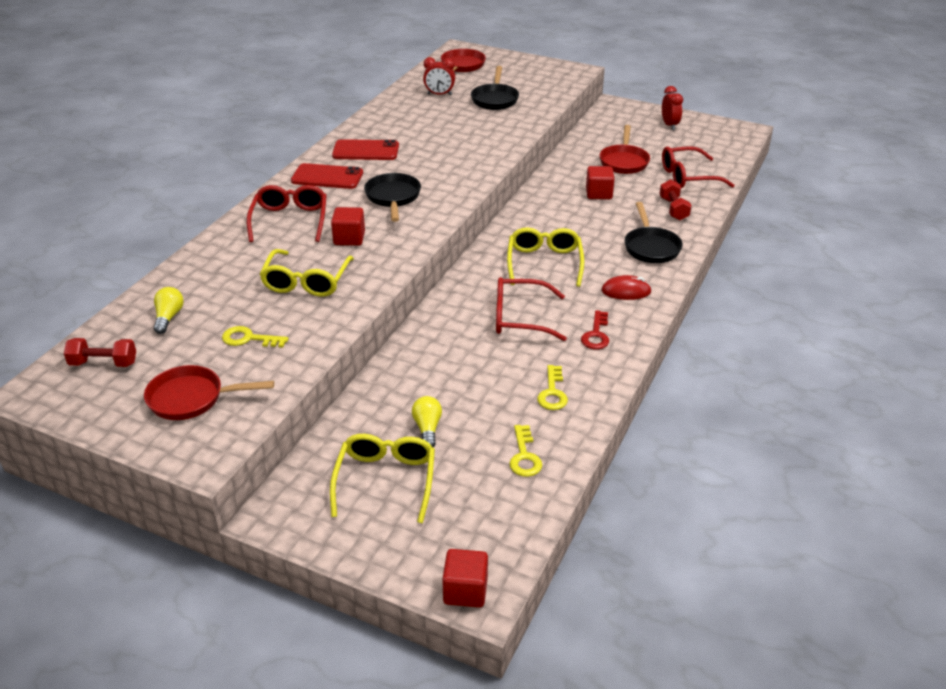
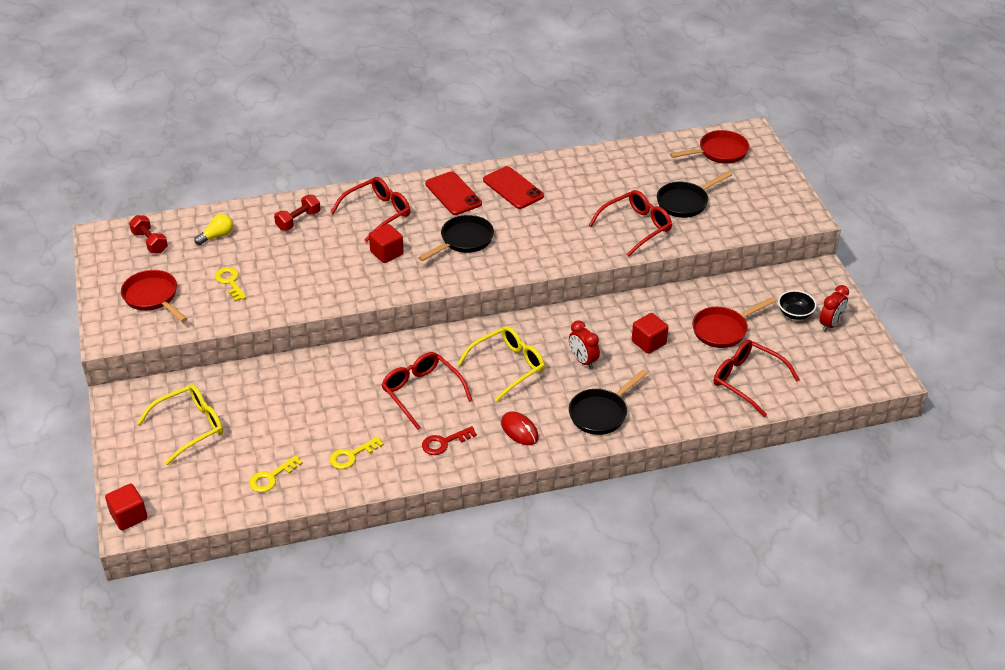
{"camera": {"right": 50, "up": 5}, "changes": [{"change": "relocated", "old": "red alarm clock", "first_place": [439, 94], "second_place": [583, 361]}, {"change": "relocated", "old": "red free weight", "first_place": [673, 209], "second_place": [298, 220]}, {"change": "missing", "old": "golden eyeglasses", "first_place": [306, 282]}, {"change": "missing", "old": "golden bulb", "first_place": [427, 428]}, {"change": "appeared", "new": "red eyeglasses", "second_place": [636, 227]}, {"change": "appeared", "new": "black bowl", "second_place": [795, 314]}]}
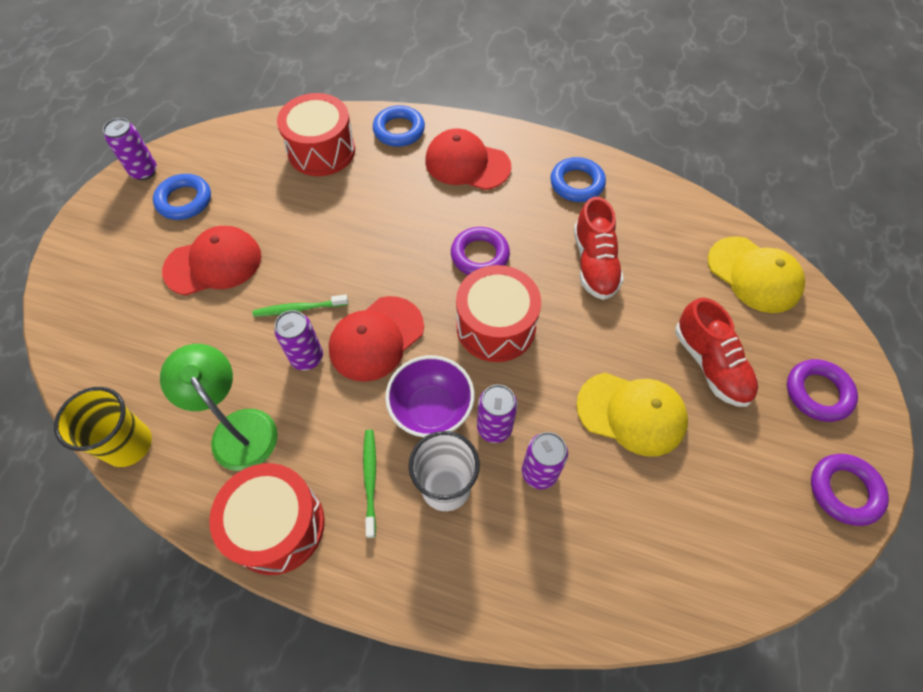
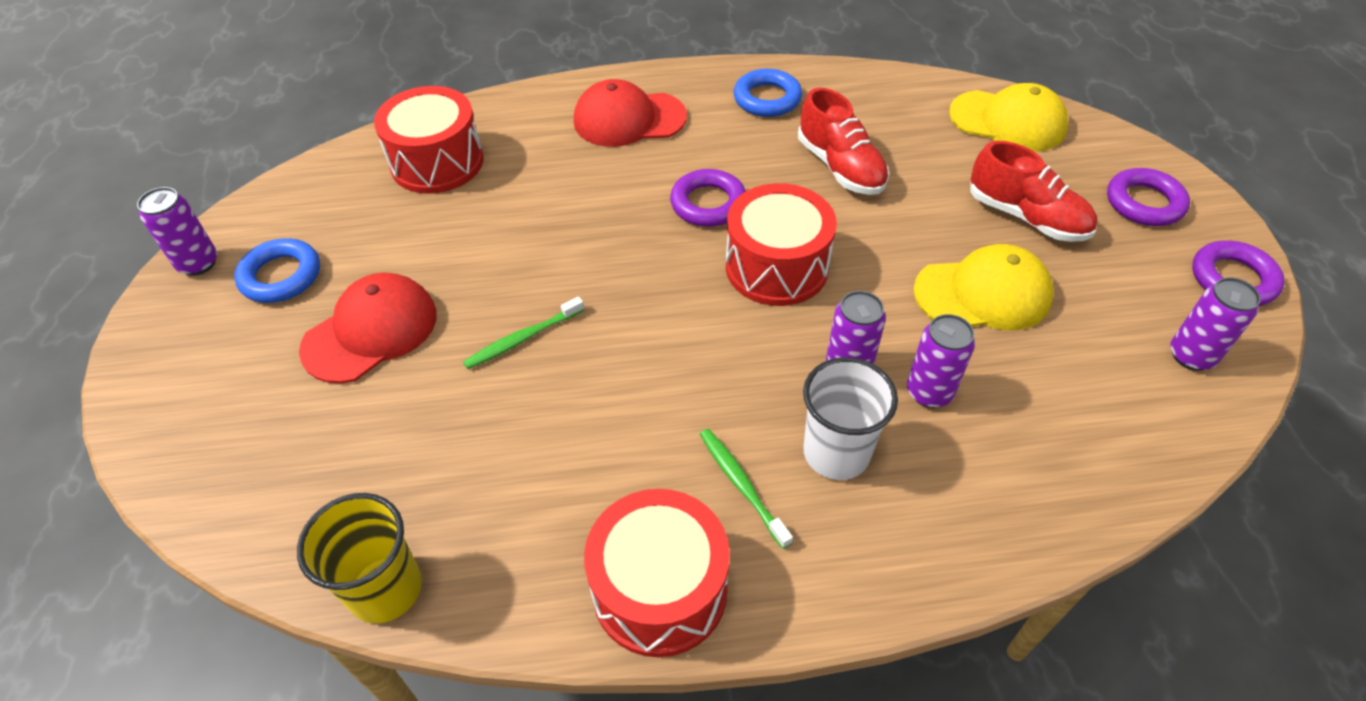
{"camera": {"right": -25, "up": -10}, "changes": [{"change": "missing", "old": "cobalt ring", "first_place": [399, 130]}, {"change": "missing", "old": "red cap", "first_place": [376, 338]}, {"change": "relocated", "old": "violet can", "first_place": [307, 357], "second_place": [1191, 356]}, {"change": "missing", "old": "emerald desk lamp", "first_place": [238, 428]}, {"change": "missing", "old": "violet bowl", "first_place": [431, 409]}]}
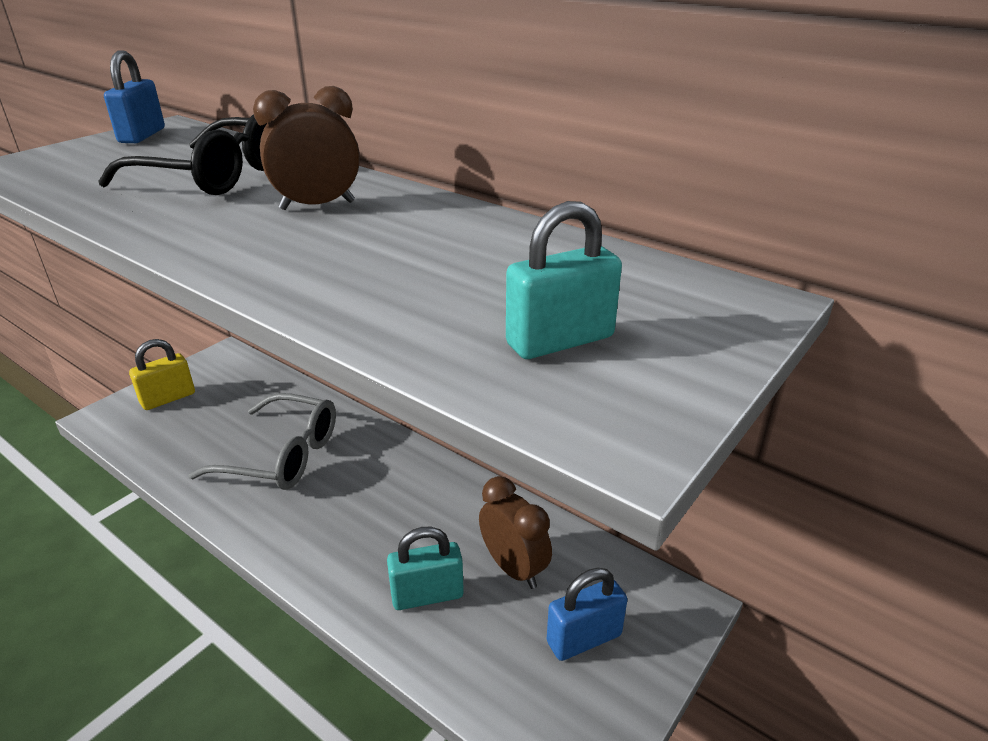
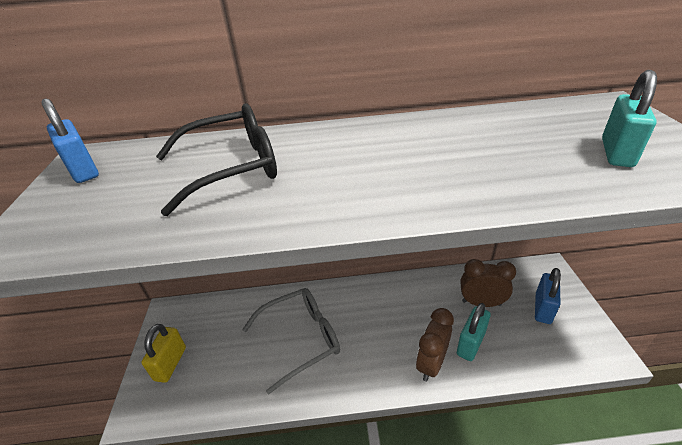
{"camera": {"right": -40, "up": 5}, "changes": [{"change": "relocated", "old": "dark brown alarm clock", "first_place": [317, 205], "second_place": [431, 364]}]}
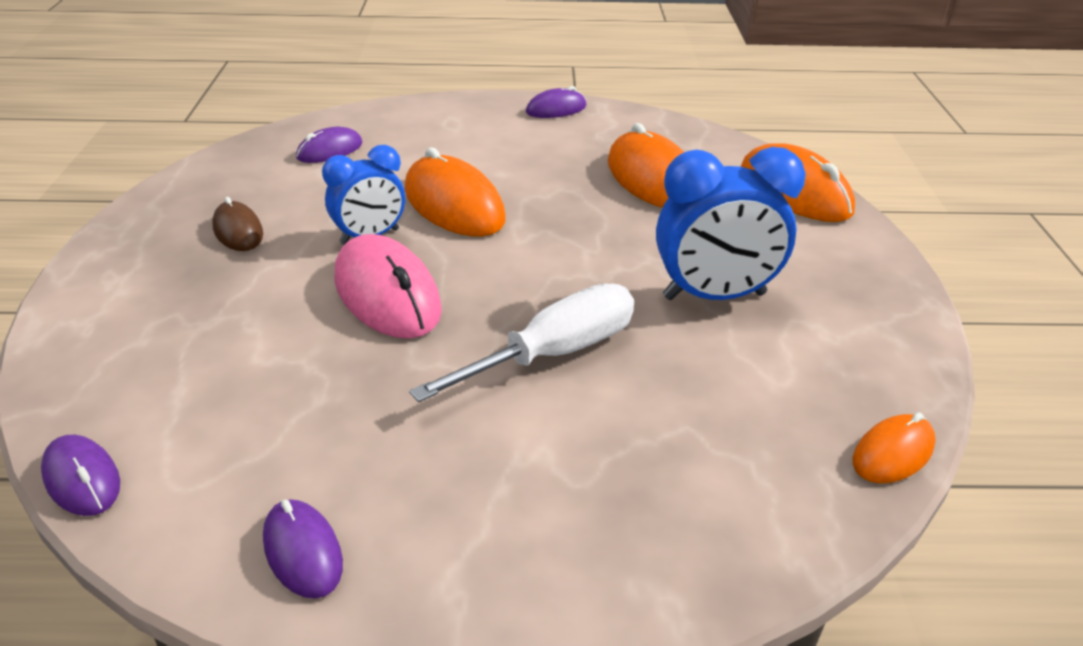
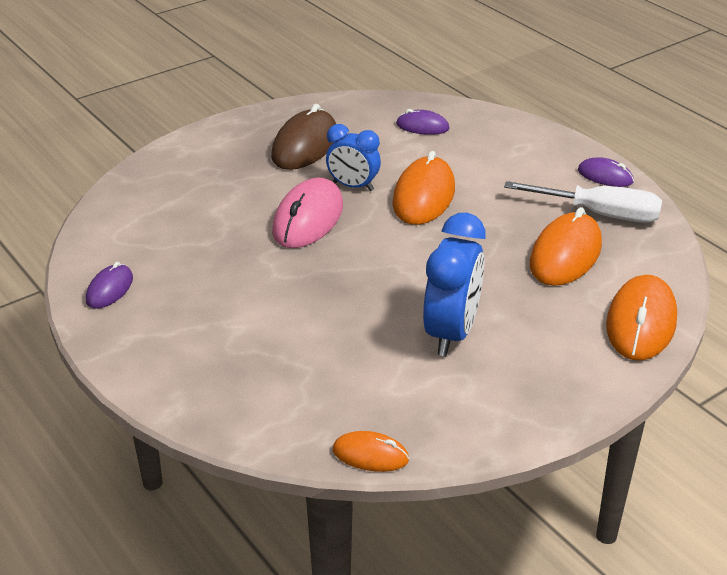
{"camera": {"right": 55, "up": 0}, "changes": [{"change": "spun", "old": "cobalt alarm clock", "first_place": [714, 296], "second_place": [451, 333], "degrees": -120}, {"change": "size", "old": "dark brown computer mouse", "first_place": [238, 231], "second_place": [305, 145], "factor": 1.8}, {"change": "relocated", "old": "snow-white hand screwdriver", "first_place": [552, 354], "second_place": [599, 214]}, {"change": "missing", "old": "violet computer mouse", "first_place": [82, 479]}]}
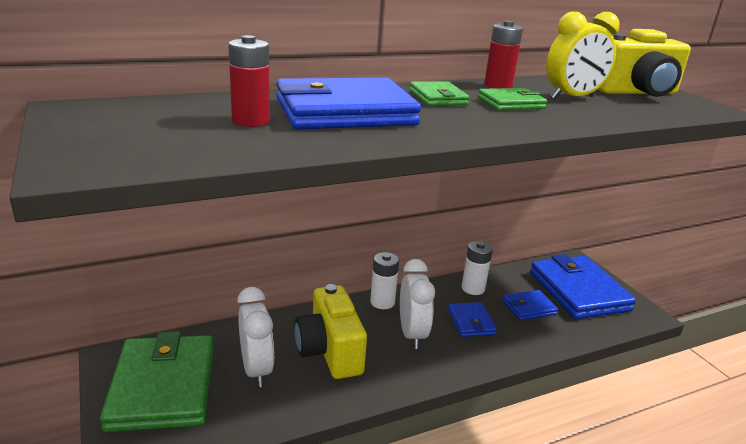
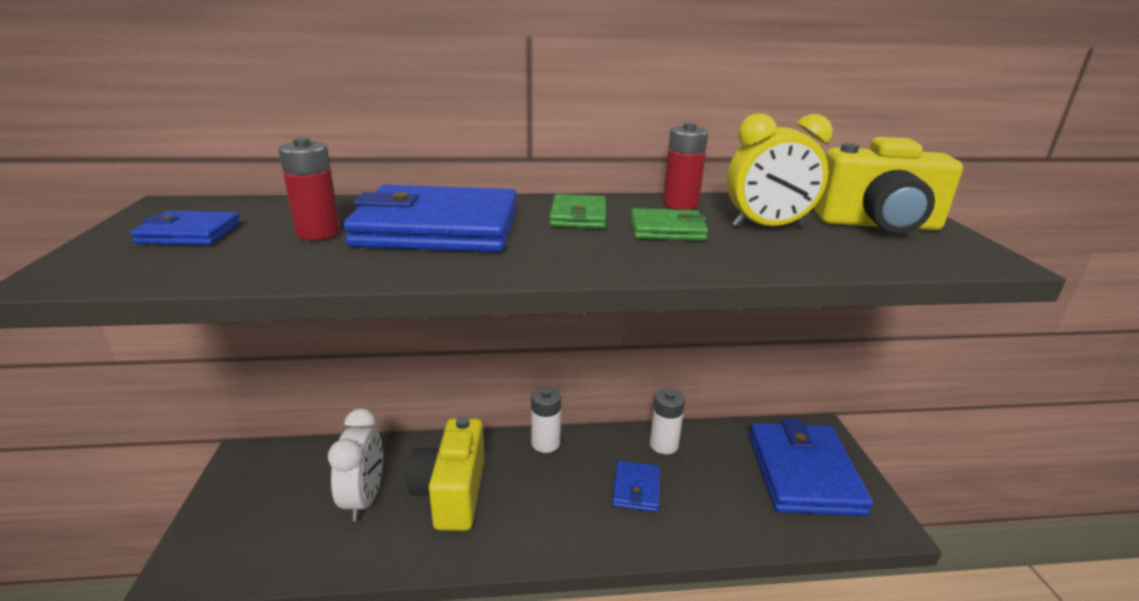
{"camera": {"right": 20, "up": 0}, "changes": [{"change": "missing", "old": "snow-white alarm clock", "first_place": [412, 334]}, {"change": "relocated", "old": "cobalt billfold", "first_place": [529, 307], "second_place": [189, 233]}, {"change": "missing", "old": "emerald billfold", "first_place": [163, 387]}]}
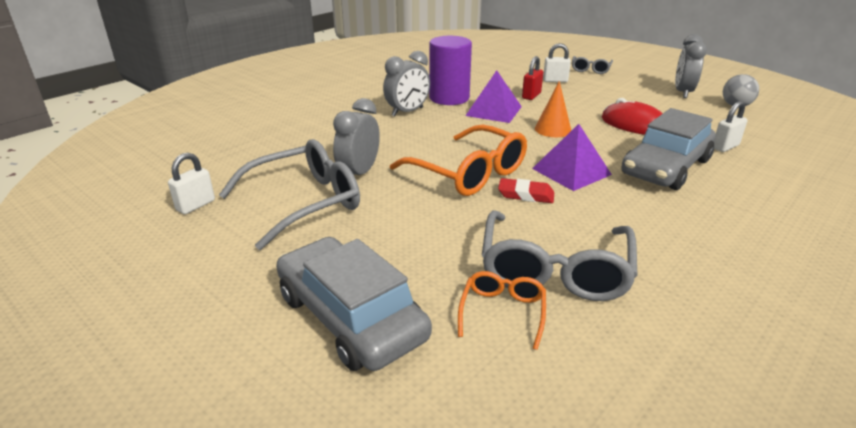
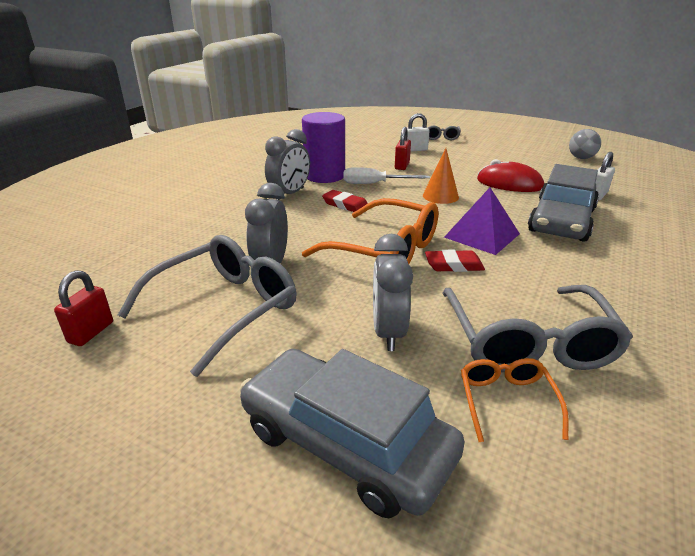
{"camera": {"right": -15, "up": 0}, "changes": [{"change": "relocated", "old": "ash-grey alarm clock", "first_place": [682, 92], "second_place": [388, 332]}, {"change": "exchanged", "old": "violet pyramid", "new": "snow-white hand screwdriver", "first_place": [493, 111], "second_place": [375, 184]}, {"change": "colour", "old": "snow-white lock", "new": "red lock", "first_place": [196, 205], "second_place": [91, 332]}, {"change": "appeared", "new": "red eraser", "second_place": [345, 205]}]}
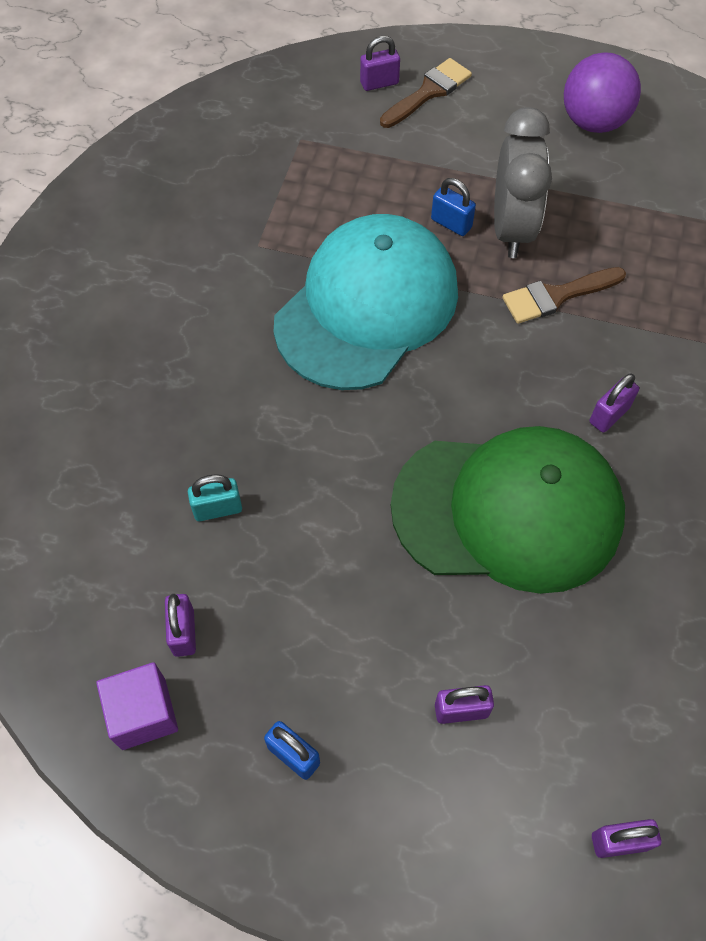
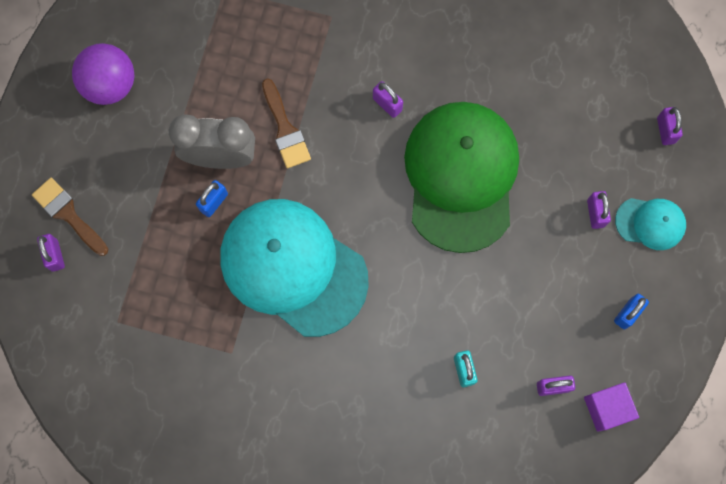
{"camera": {"right": -90, "up": 15}, "changes": [{"change": "appeared", "new": "turquoise cap", "second_place": [650, 223]}]}
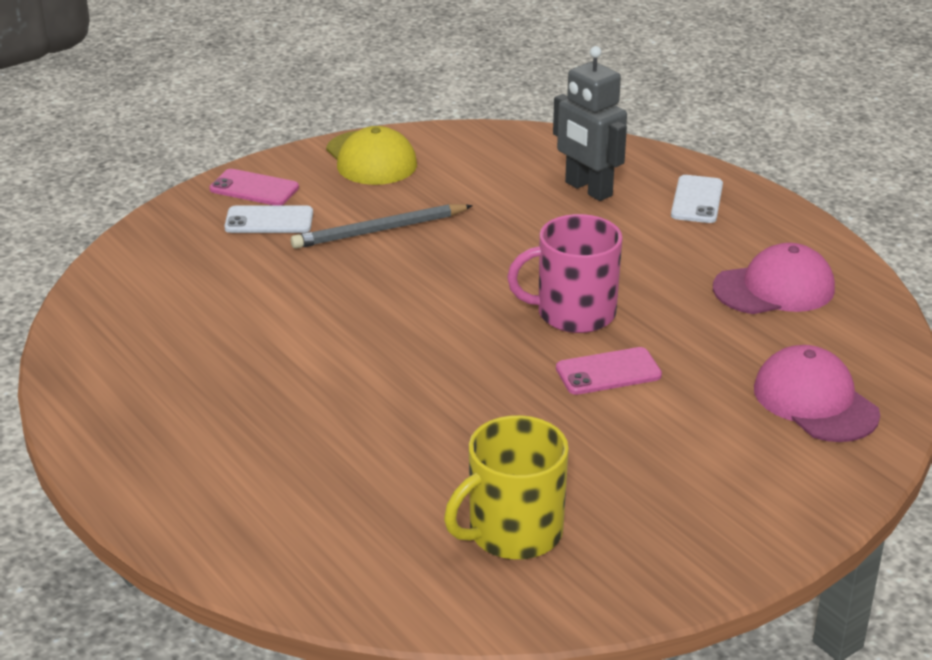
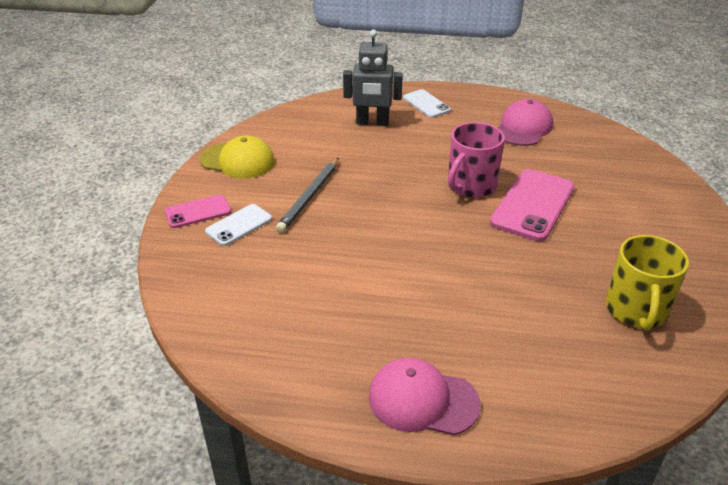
{"camera": {"right": -45, "up": 5}, "changes": [{"change": "relocated", "old": "pink cap", "first_place": [815, 401], "second_place": [423, 400]}, {"change": "size", "old": "pink smartphone", "first_place": [608, 372], "second_place": [533, 205], "factor": 1.74}]}
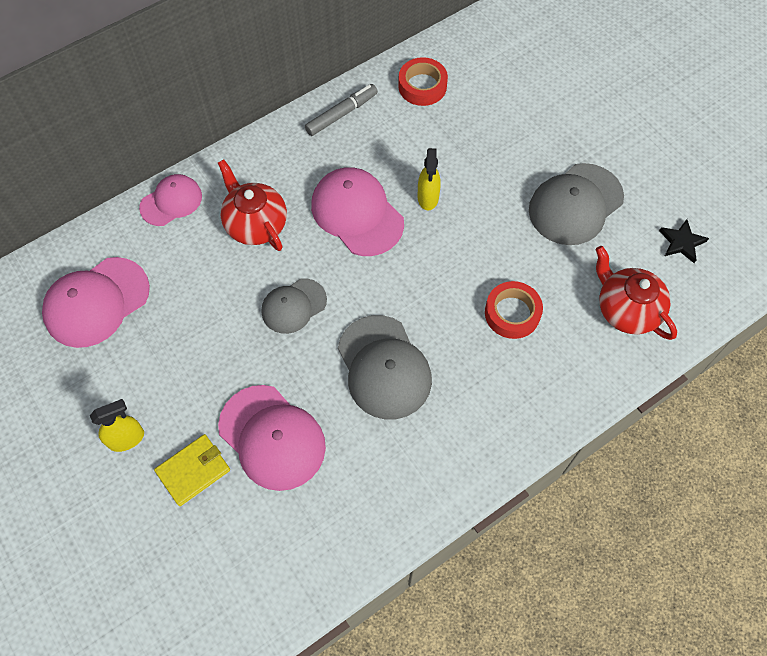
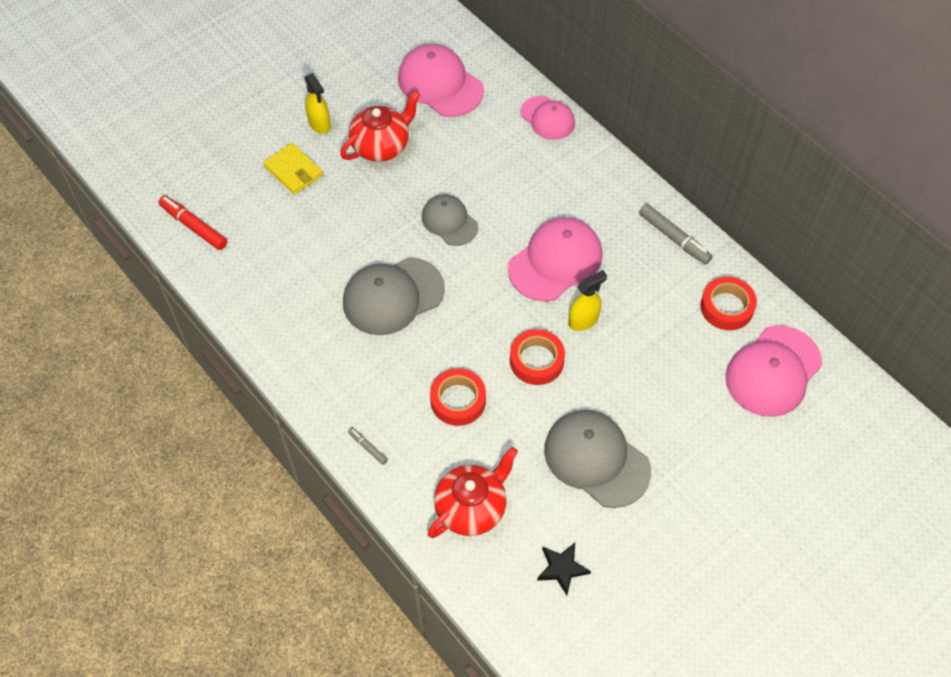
{"camera": {"right": 85, "up": -5}, "changes": [{"change": "spun", "old": "golden spray cleaner", "first_place": [428, 197], "second_place": [583, 320], "degrees": 150}, {"change": "relocated", "old": "red china teapot", "first_place": [255, 224], "second_place": [381, 146]}, {"change": "relocated", "old": "pink cap", "first_place": [272, 437], "second_place": [773, 371]}, {"change": "appeared", "new": "red marker", "second_place": [194, 226]}, {"change": "appeared", "new": "red sticky tape", "second_place": [536, 360]}, {"change": "appeared", "new": "ash-grey marker", "second_place": [368, 447]}]}
